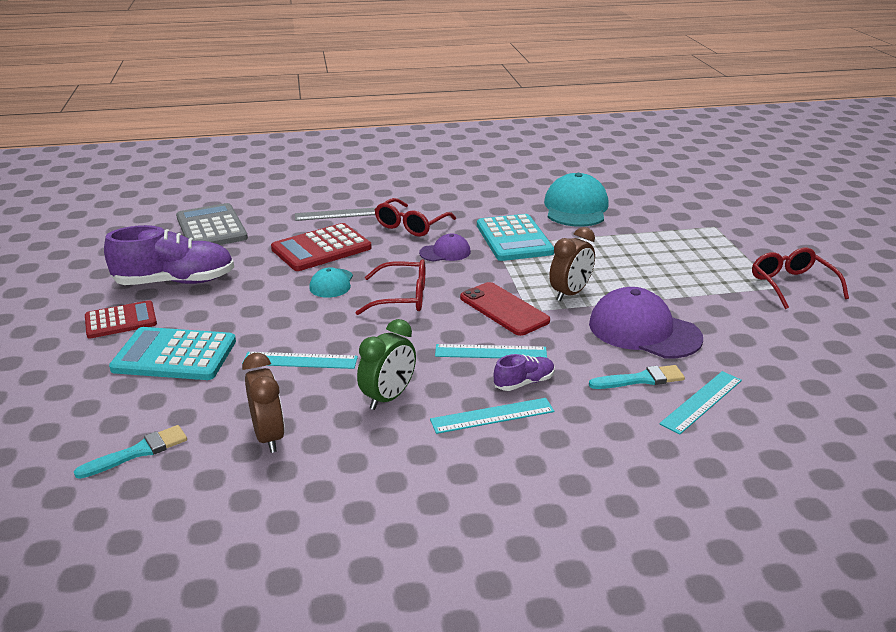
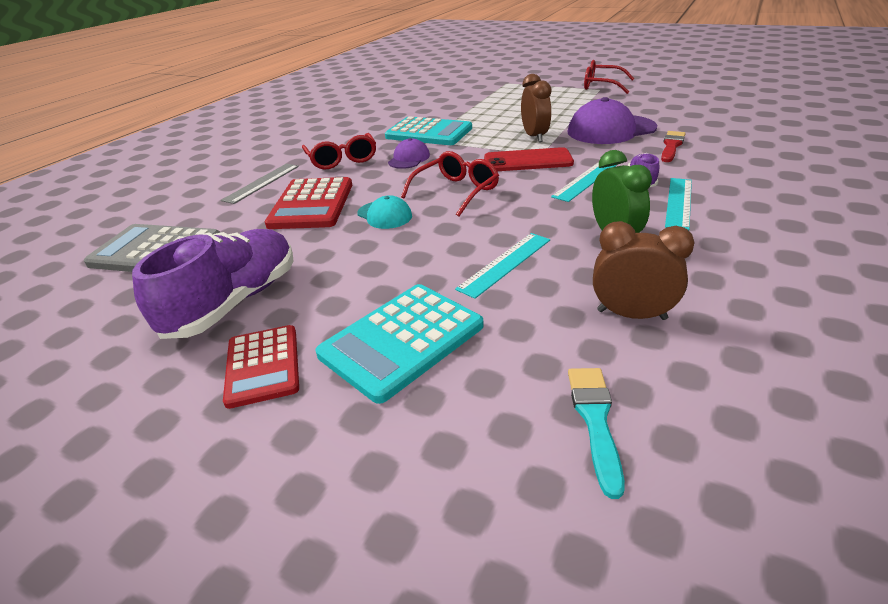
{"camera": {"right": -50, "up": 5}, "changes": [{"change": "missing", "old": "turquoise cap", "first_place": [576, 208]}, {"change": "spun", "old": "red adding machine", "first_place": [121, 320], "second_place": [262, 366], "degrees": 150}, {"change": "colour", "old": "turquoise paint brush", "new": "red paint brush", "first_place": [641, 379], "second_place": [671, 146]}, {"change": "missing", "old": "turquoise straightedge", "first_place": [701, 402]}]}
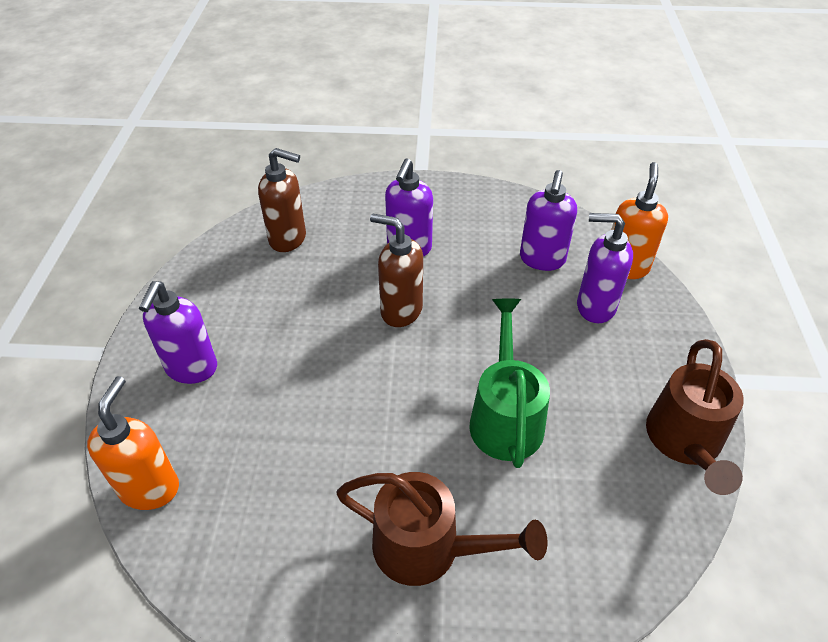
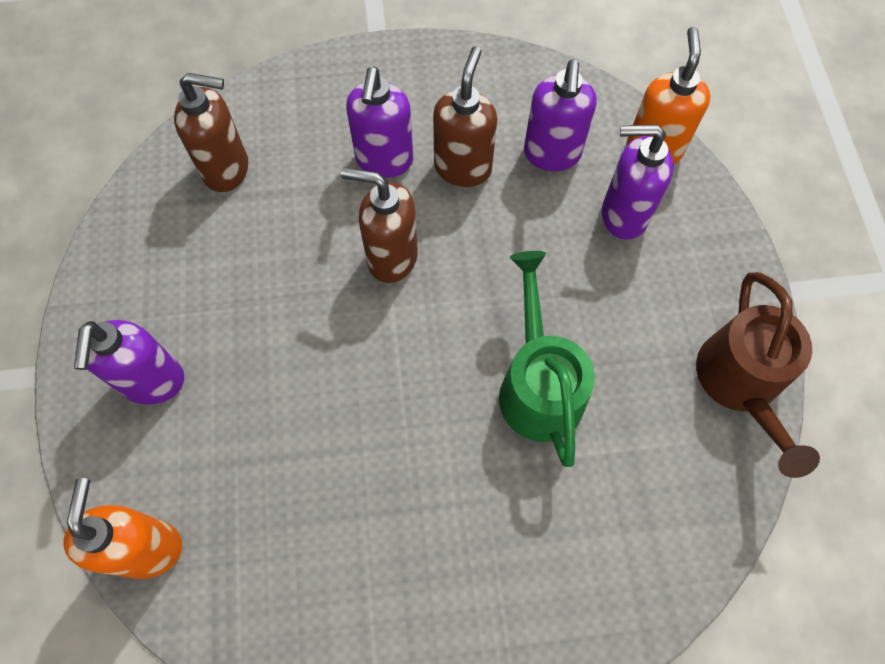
{"camera": {"right": -10, "up": 20}, "changes": [{"change": "missing", "old": "dark brown watering can", "first_place": [429, 548]}, {"change": "appeared", "new": "dark brown soap pump", "second_place": [463, 168]}]}
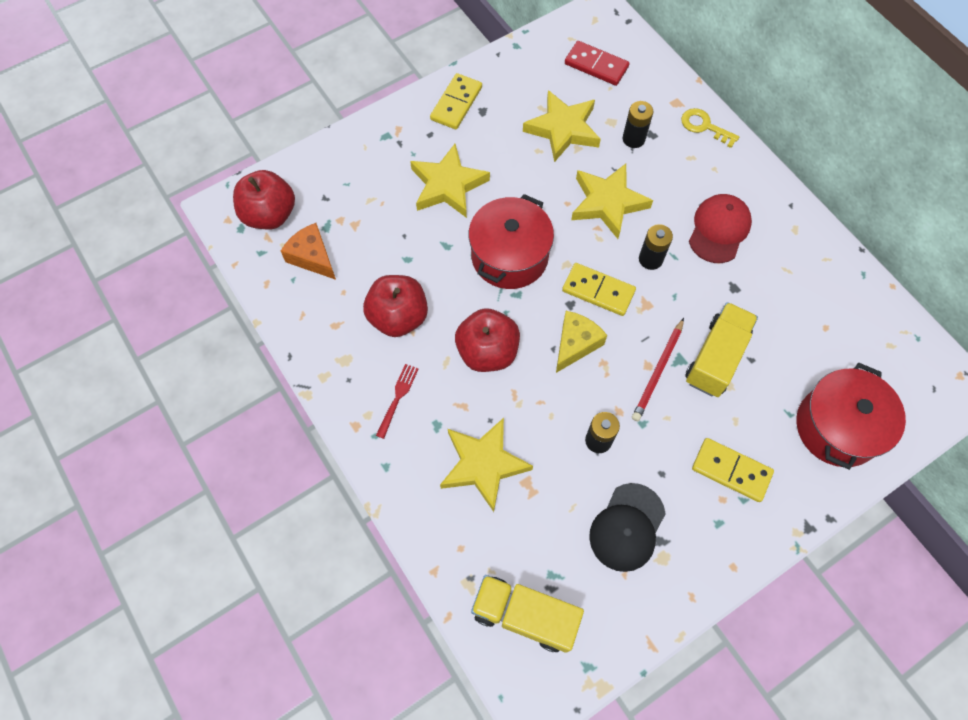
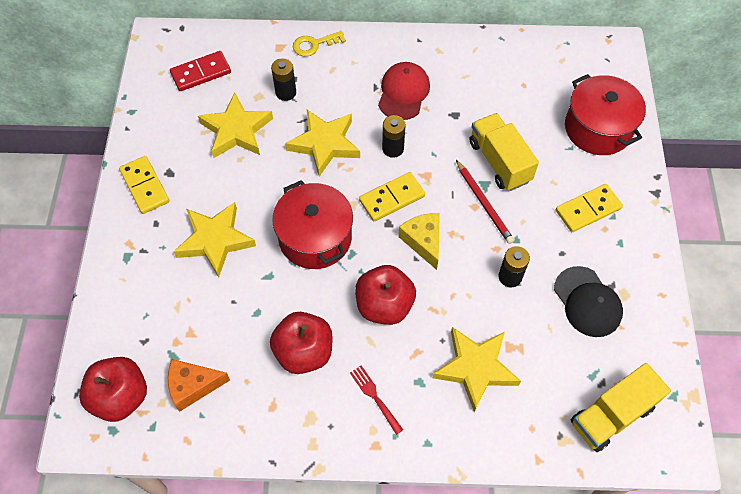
{"camera": {"right": -55, "up": -5}, "changes": [{"change": "spun", "old": "red cap", "first_place": [719, 229], "second_place": [403, 92], "degrees": 45}]}
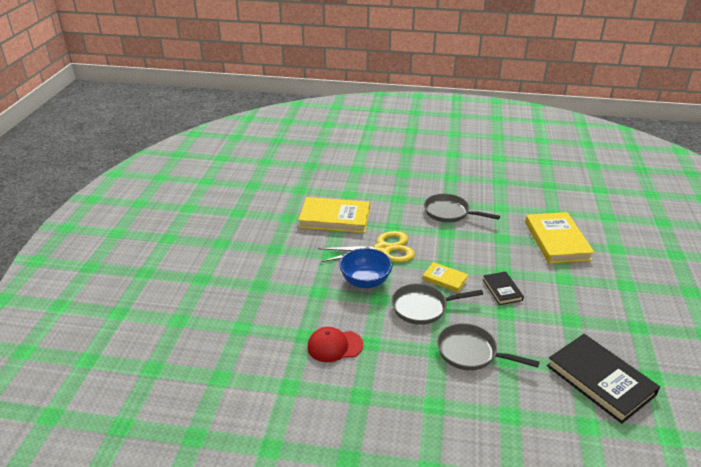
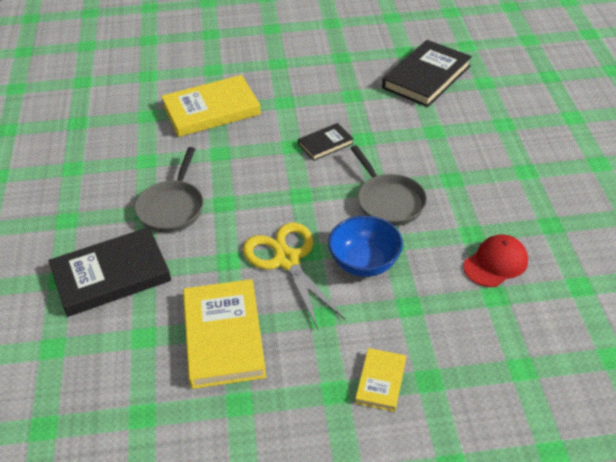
{"camera": {"right": -105, "up": 10}, "changes": [{"change": "relocated", "old": "golden book", "first_place": [445, 279], "second_place": [381, 381]}, {"change": "missing", "old": "ash-grey skillet", "first_place": [470, 352]}, {"change": "spun", "old": "red cap", "first_place": [334, 346], "second_place": [495, 263], "degrees": -105}, {"change": "appeared", "new": "black book", "second_place": [111, 275]}]}
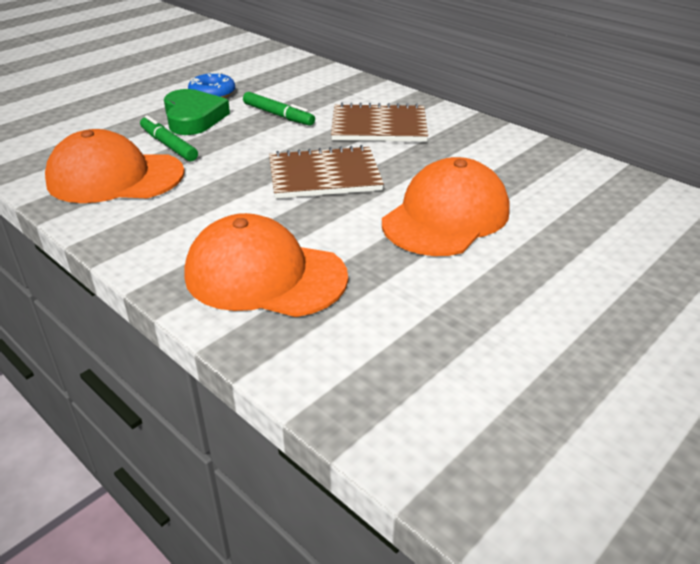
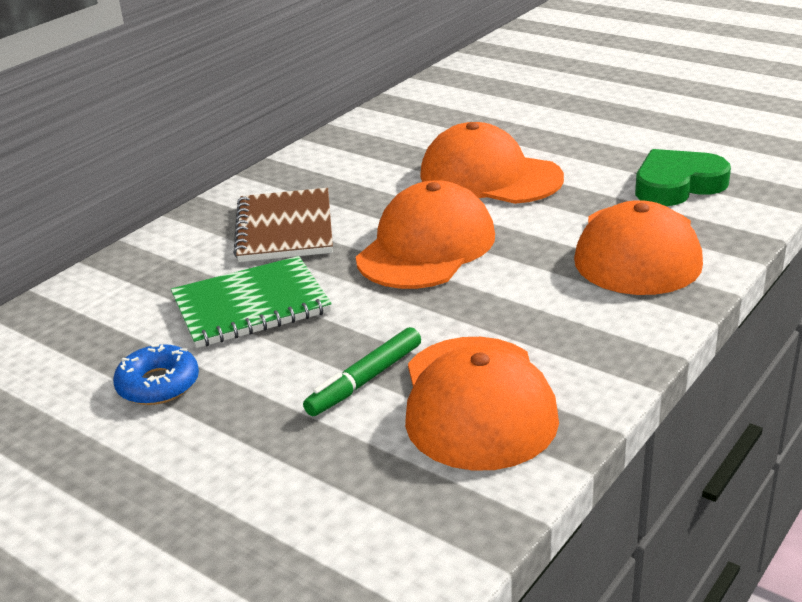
{"camera": {"right": -95, "up": -5}, "changes": [{"change": "relocated", "old": "emerald heart", "first_place": [193, 118], "second_place": [677, 185]}, {"change": "exchanged", "old": "emerald marker", "new": "emerald notepad", "first_place": [278, 115], "second_place": [251, 305]}, {"change": "exchanged", "old": "dark brown notepad", "new": "orange cap", "first_place": [324, 176], "second_place": [426, 247]}]}
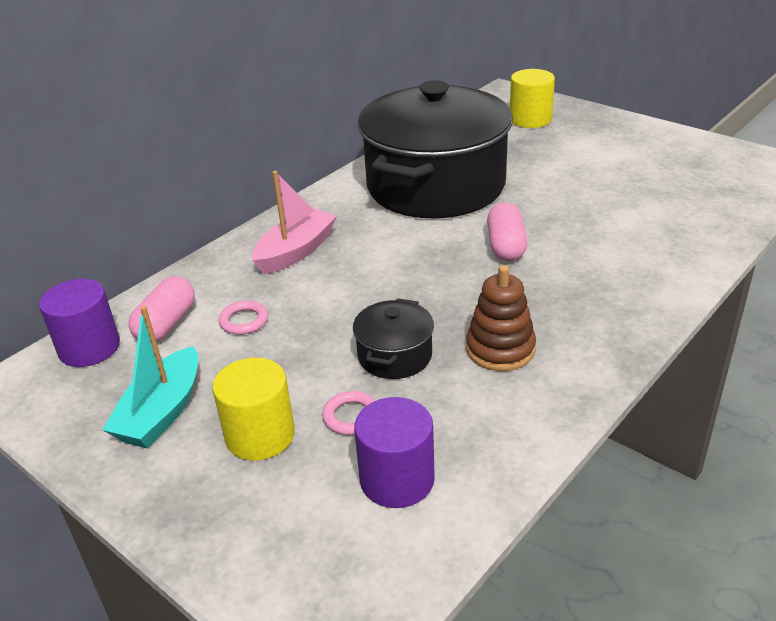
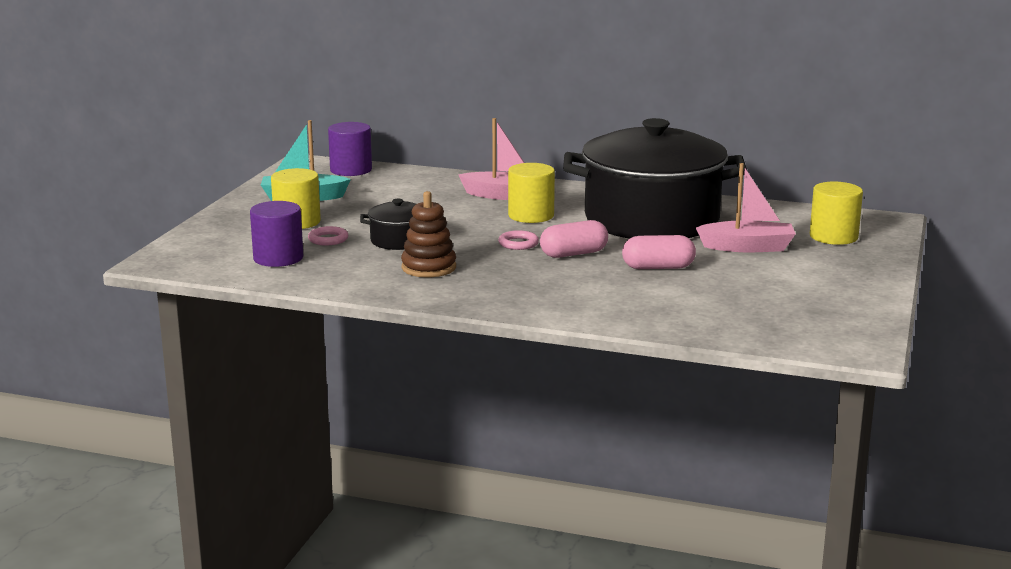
{"camera": {"right": 65, "up": -15}, "changes": [{"change": "relocated", "old": "pink pill", "first_place": [166, 324], "second_place": [658, 267]}, {"change": "relocated", "old": "pink ring", "first_place": [244, 321], "second_place": [518, 243]}, {"change": "appeared", "new": "golden solid cylinder", "second_place": [531, 215]}, {"change": "appeared", "new": "pink sailboat", "second_place": [747, 247]}]}
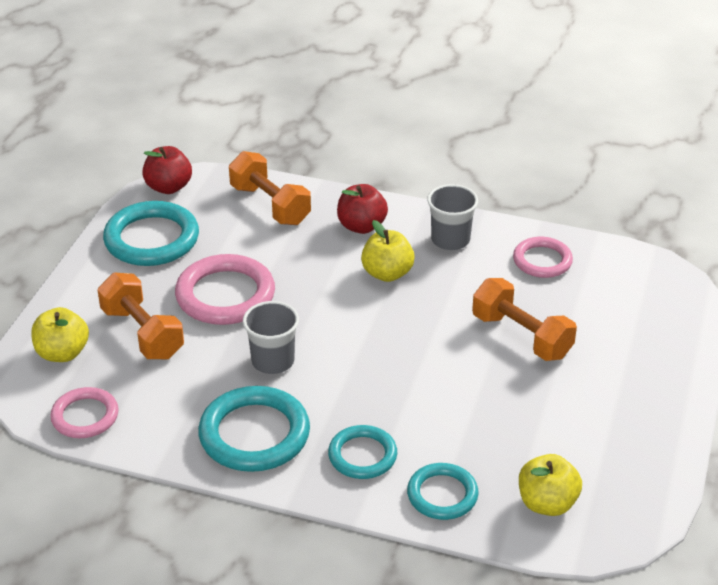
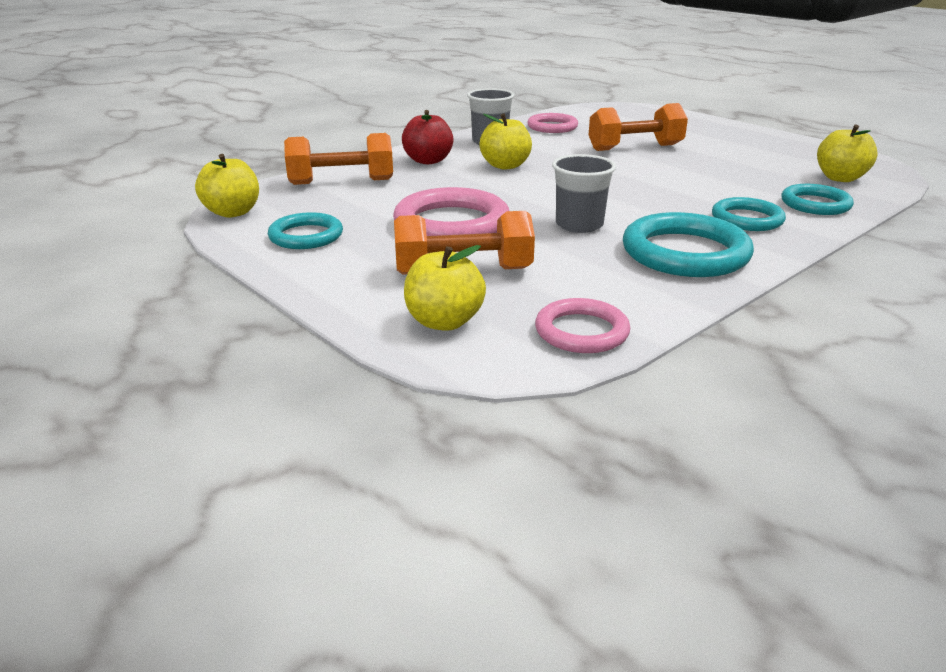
{"camera": {"right": -60, "up": -10}, "changes": [{"change": "colour", "old": "red apple", "new": "golden apple", "first_place": [168, 187], "second_place": [232, 212]}, {"change": "size", "old": "turquoise ring", "first_place": [152, 239], "second_place": [306, 236], "factor": 0.61}]}
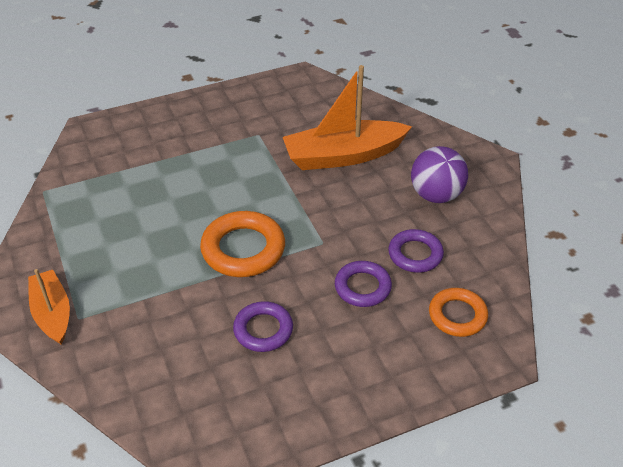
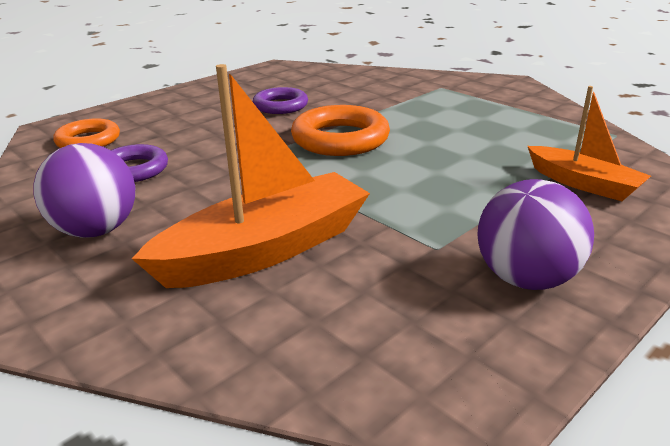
{"camera": {"right": 160, "up": -15}, "changes": [{"change": "missing", "old": "violet ring", "first_place": [362, 287]}, {"change": "relocated", "old": "orange sailboat", "first_place": [52, 313], "second_place": [583, 183]}, {"change": "appeared", "new": "violet ball", "second_place": [526, 278]}]}
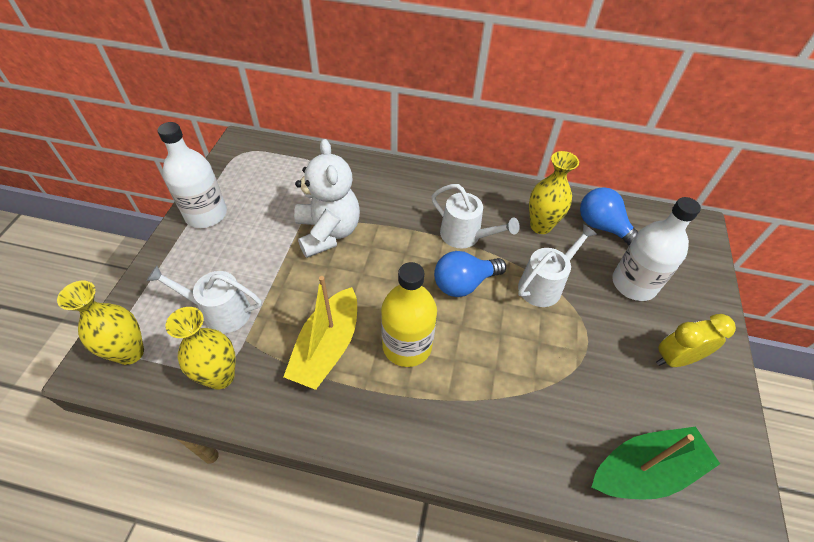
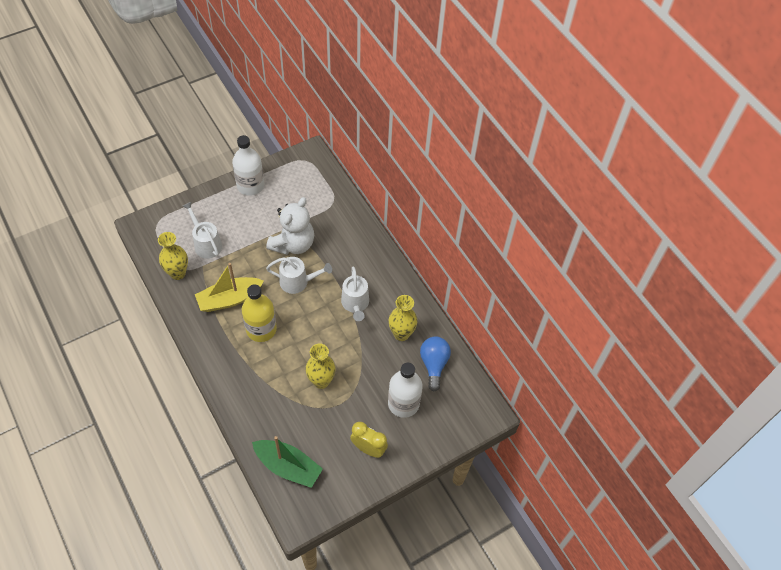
{"camera": {"right": 45, "up": 5}, "changes": [{"change": "relocated", "old": "snow-white watering can", "first_place": [544, 285], "second_place": [298, 282]}, {"change": "missing", "old": "cobalt bulb", "first_place": [464, 283]}, {"change": "relocated", "old": "golden tall vase", "first_place": [130, 352], "second_place": [321, 381]}]}
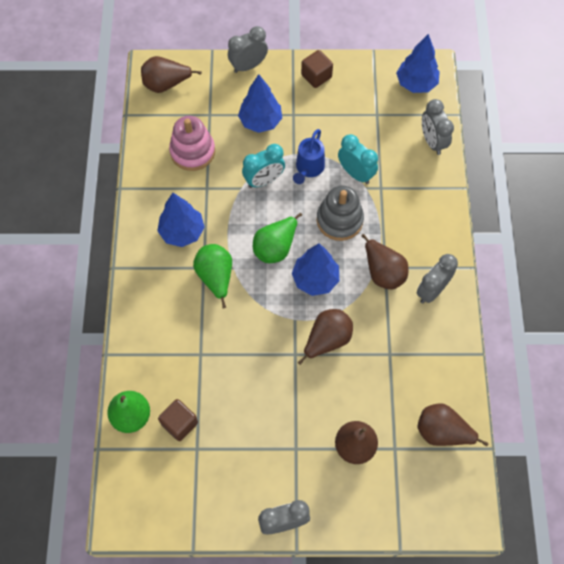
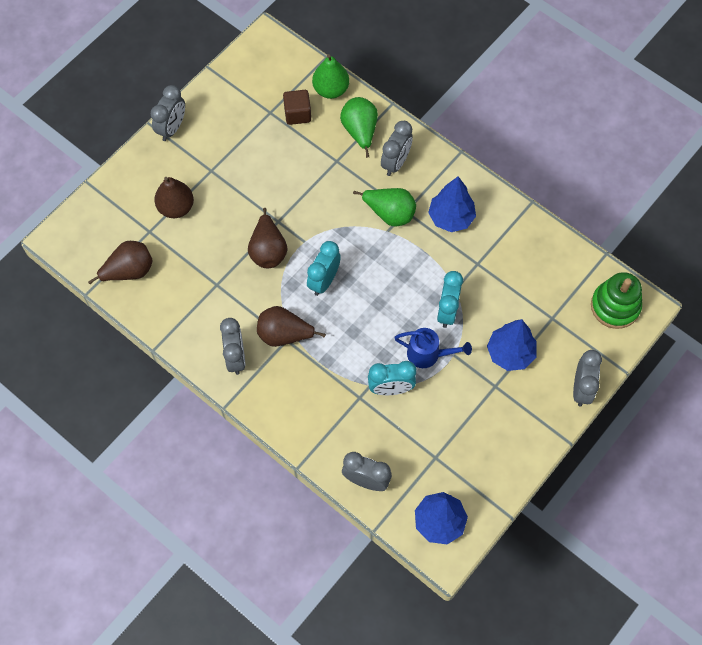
{"camera": {"right": 130, "up": 0}, "changes": [{"change": "missing", "old": "dark brown cube", "first_place": [316, 76]}, {"change": "exchanged", "old": "dark brown pear fruit", "new": "emerald stacking toy", "first_place": [166, 84], "second_place": [615, 306]}, {"change": "missing", "old": "pink stacking toy", "first_place": [192, 151]}, {"change": "spun", "old": "cobalt watering can", "first_place": [308, 169], "second_place": [428, 354], "degrees": 135}, {"change": "missing", "old": "ash-grey stacking toy", "first_place": [339, 220]}, {"change": "relocated", "old": "emerald pear fruit", "first_place": [275, 247], "second_place": [360, 131]}, {"change": "exchanged", "old": "cobalt toy tree", "new": "turquoise alarm clock", "first_place": [315, 279], "second_place": [324, 281]}, {"change": "appeared", "new": "ash-grey alarm clock", "second_place": [395, 163]}]}
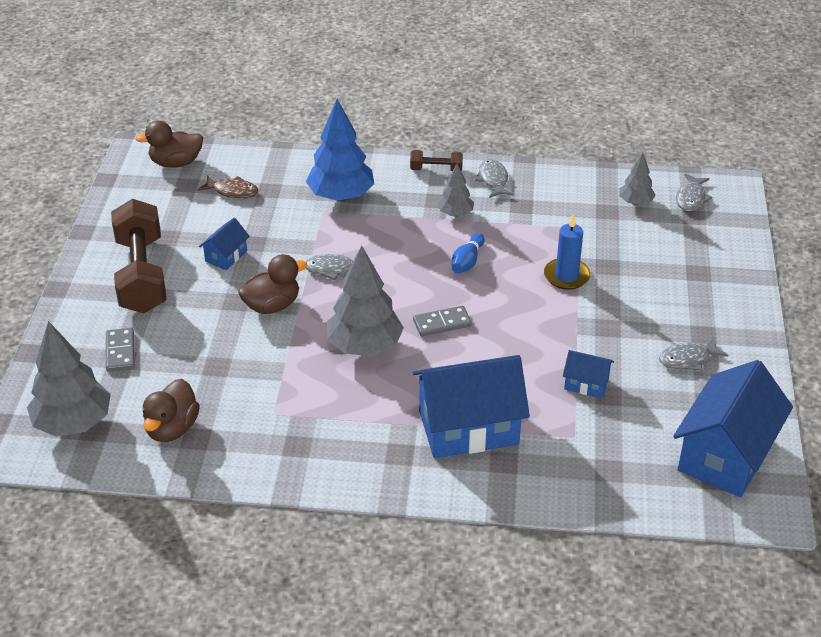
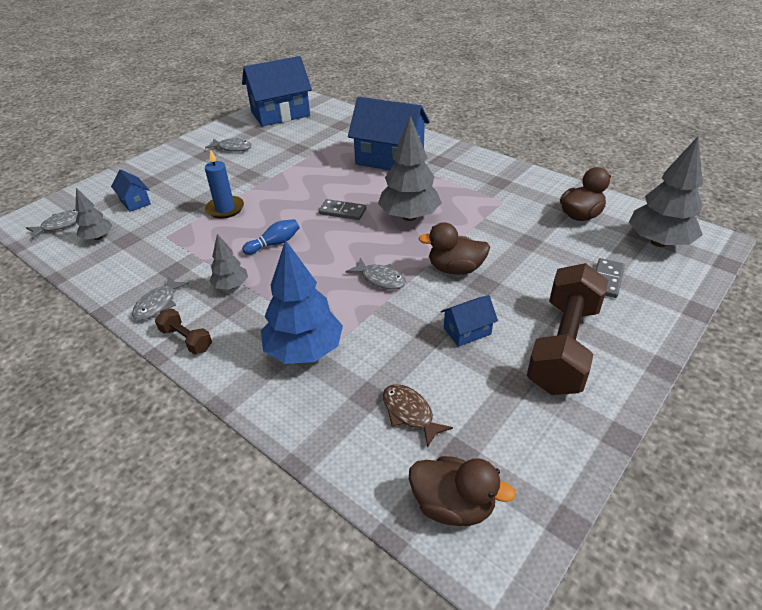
{"camera": {"right": -145, "up": 0}, "changes": [{"change": "relocated", "old": "cobalt house", "first_place": [586, 384], "second_place": [135, 202]}]}
